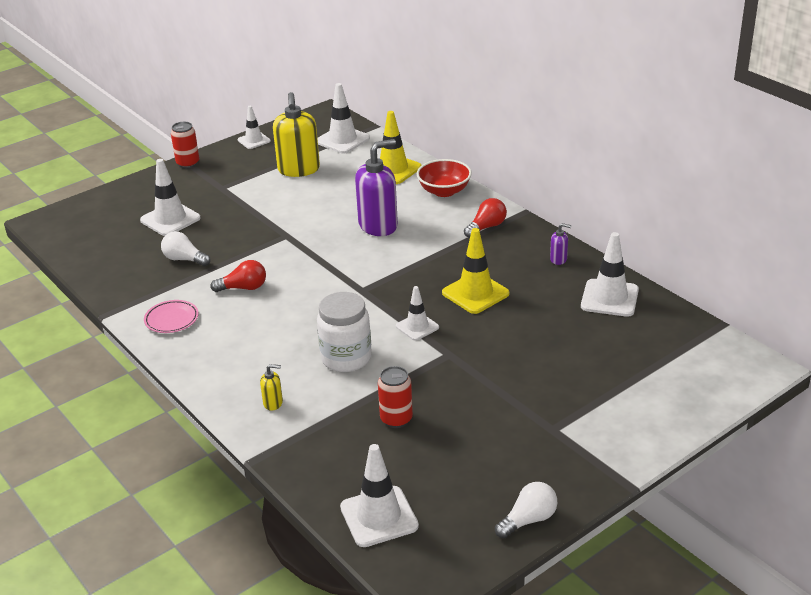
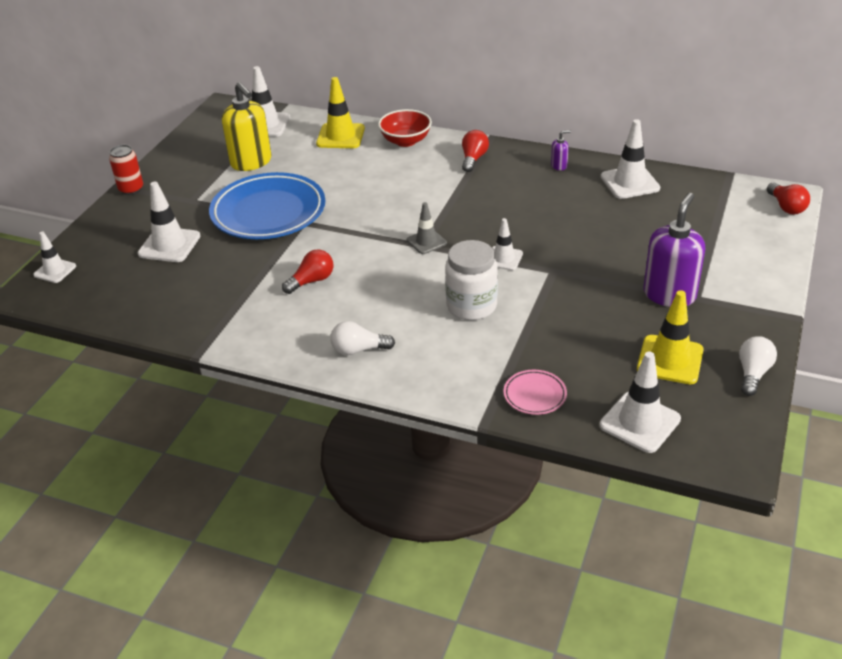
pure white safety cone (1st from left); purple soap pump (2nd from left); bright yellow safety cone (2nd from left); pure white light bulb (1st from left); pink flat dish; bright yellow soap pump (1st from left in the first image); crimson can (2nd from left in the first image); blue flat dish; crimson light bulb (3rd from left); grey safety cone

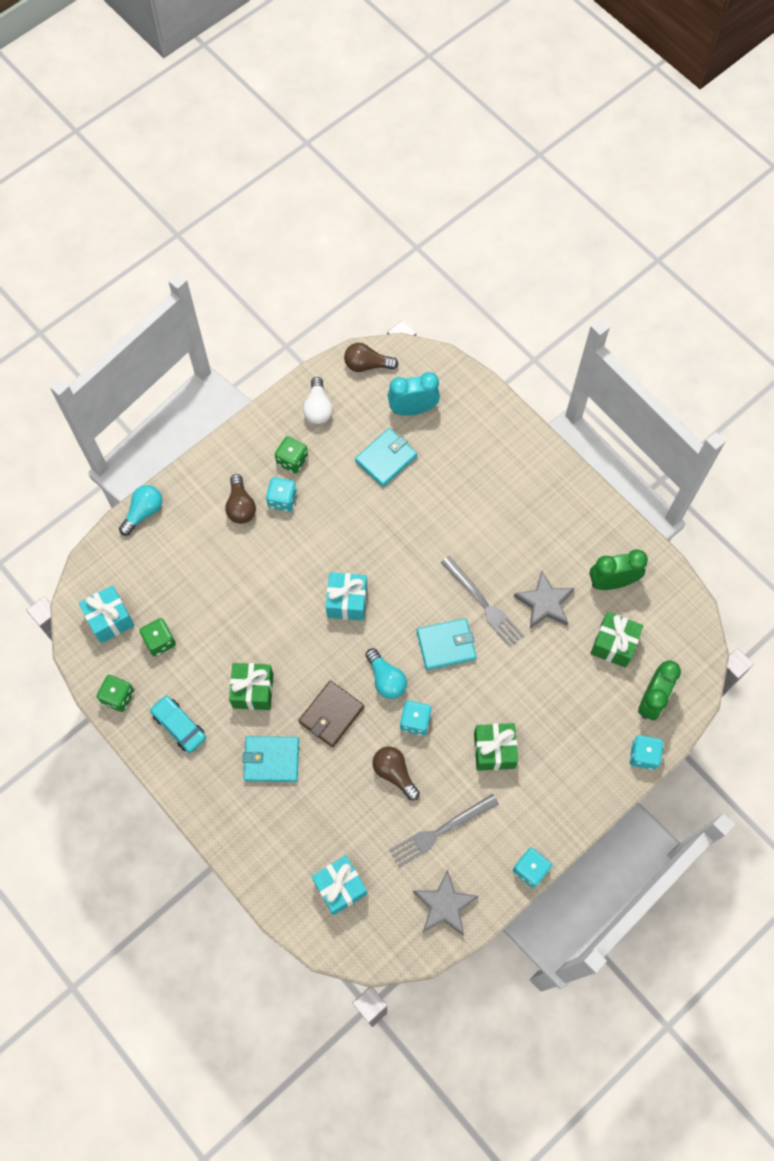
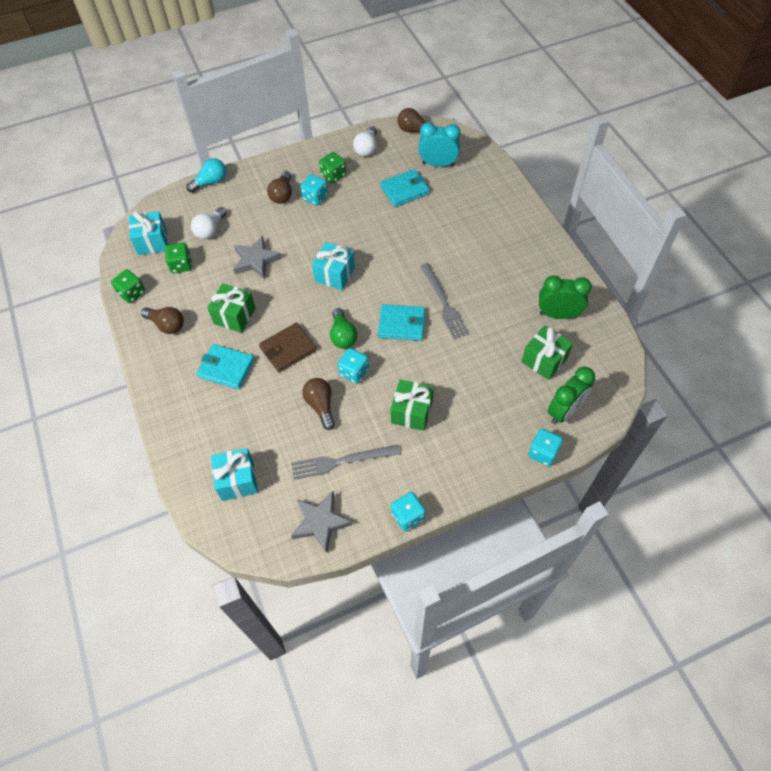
grey star shape (1st from left); leaf-green light bulb; brown light bulb (1st from left); pure white light bulb (1st from left)

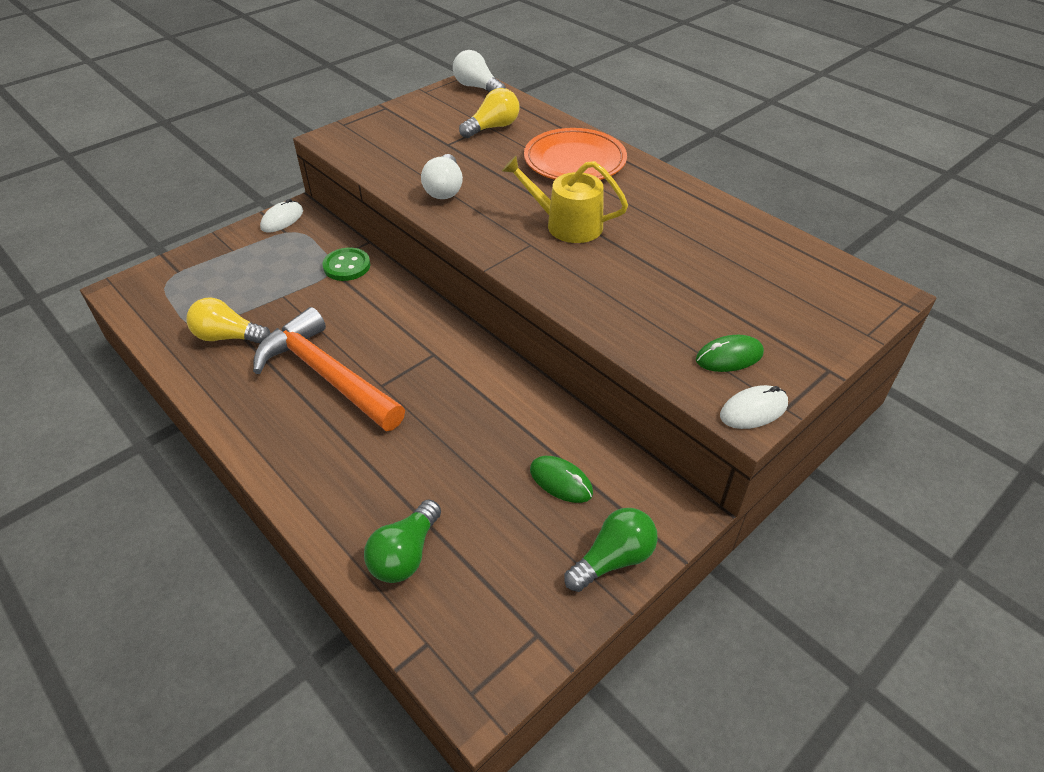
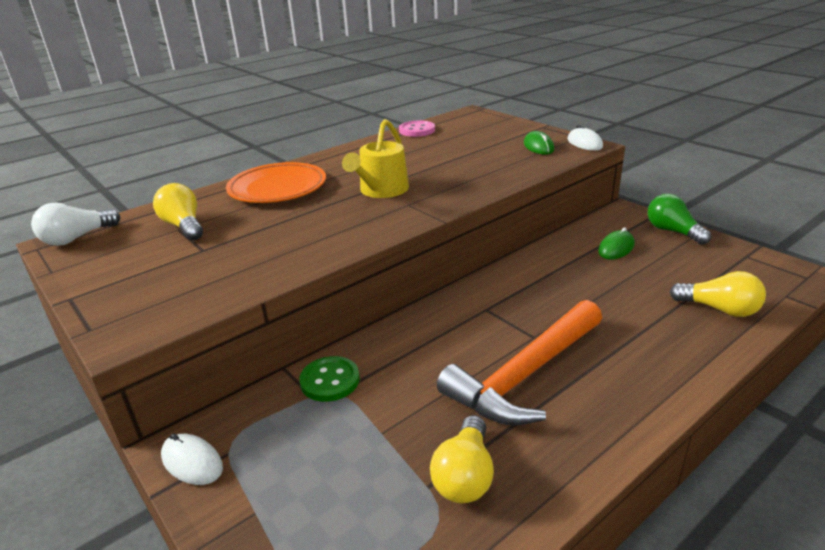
pure white light bulb (1st from left in the first image); bright yellow light bulb (3rd from left); pink sewing button

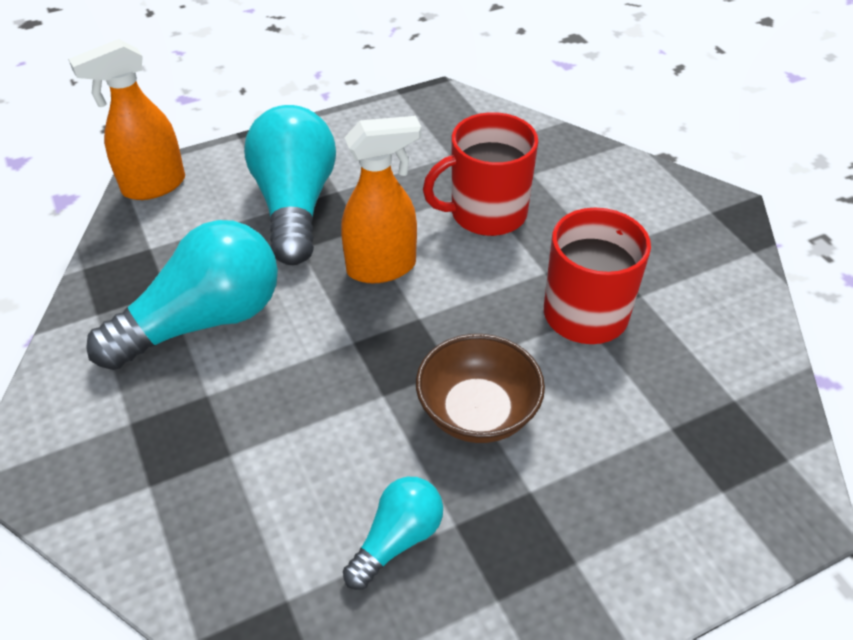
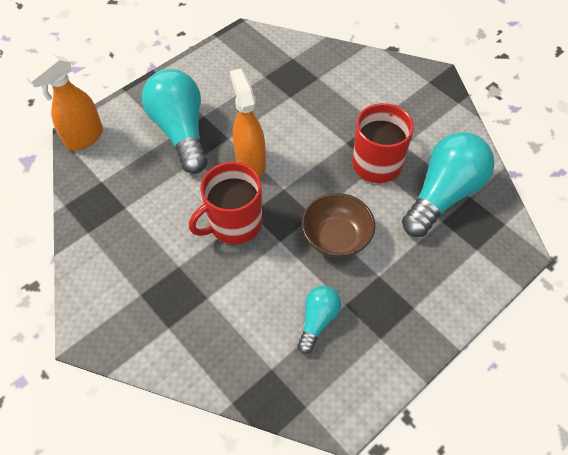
crimson tea mug (1st from left); orange-coloured sprayer (2nd from left); aqua light bulb (3rd from left)

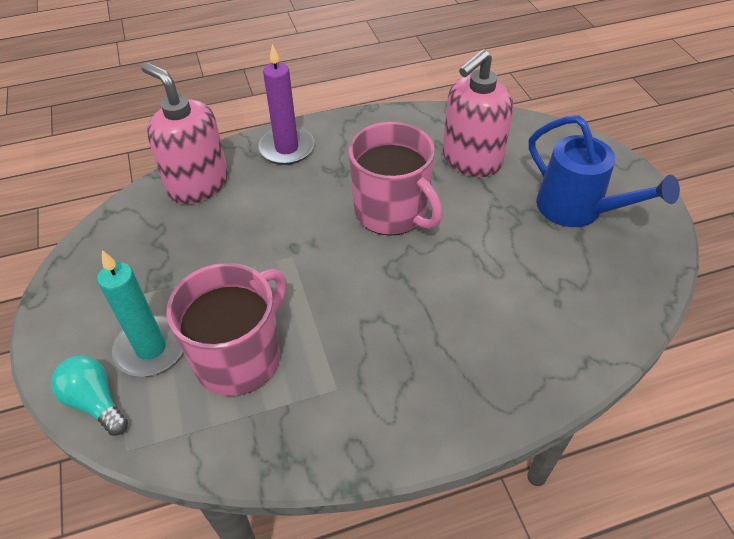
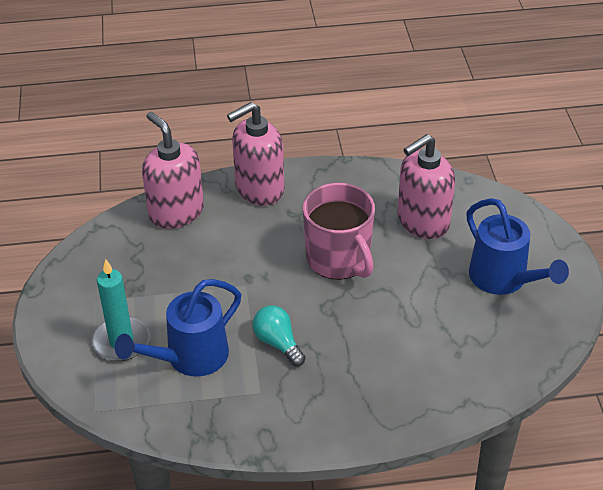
pink soap pump (2nd from left); blue watering can (1st from left); aqua light bulb

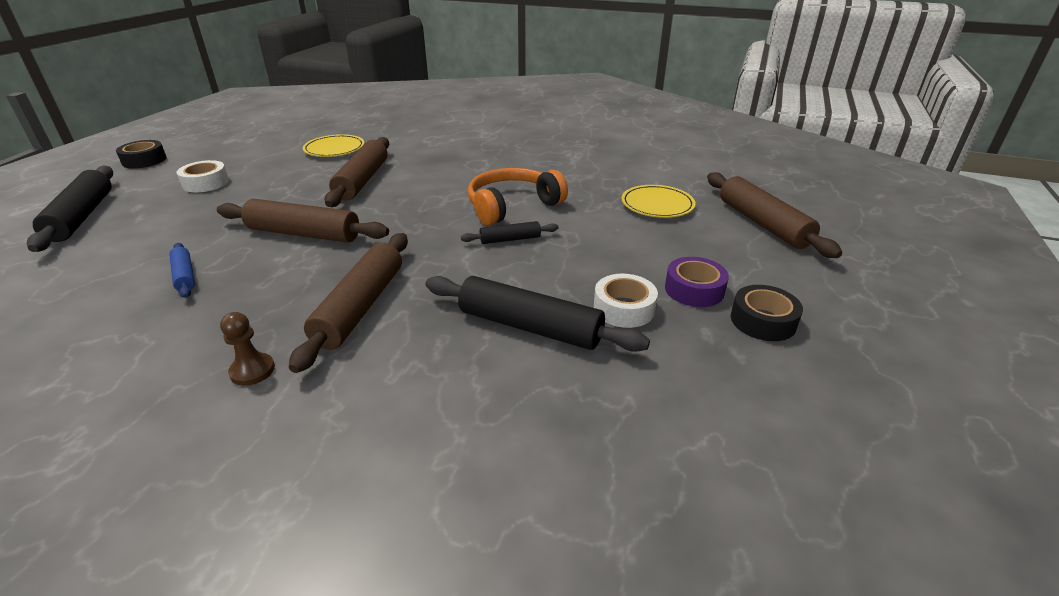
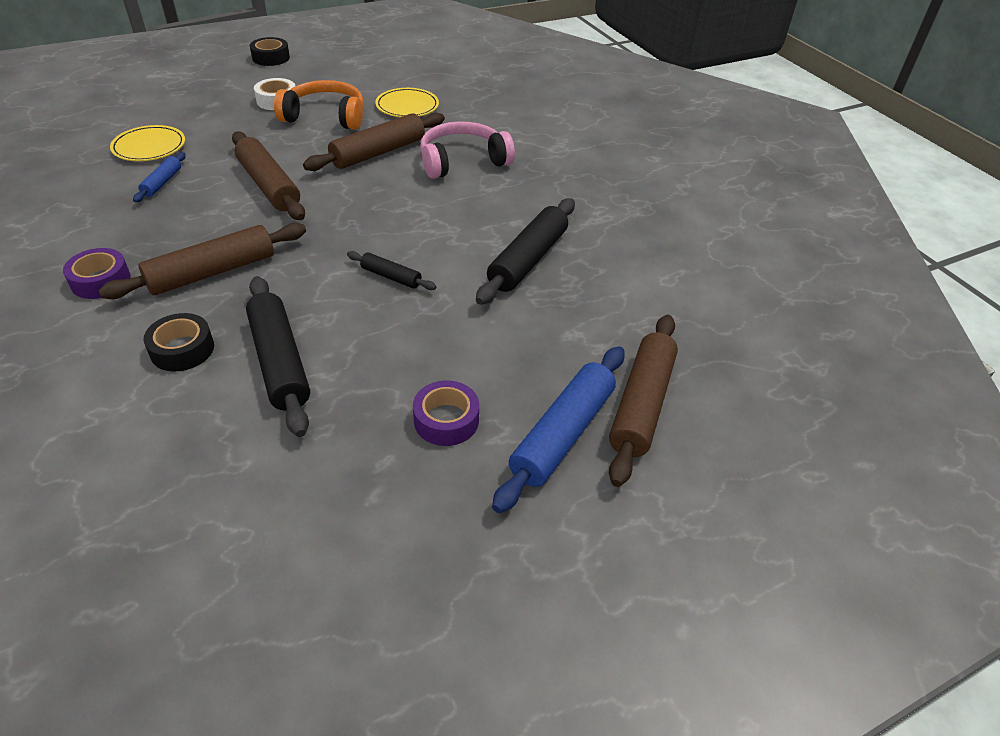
jet-black dough roller (3rd from left); orange-coloured over-ear headphones; bright yellow flat dish (1st from left); pure white sticky tape (2nd from left in the first image); jet-black sticky tape (1st from left); purple sticky tape (1st from left); pink over-ear headphones; blue dough roller (2nd from left)

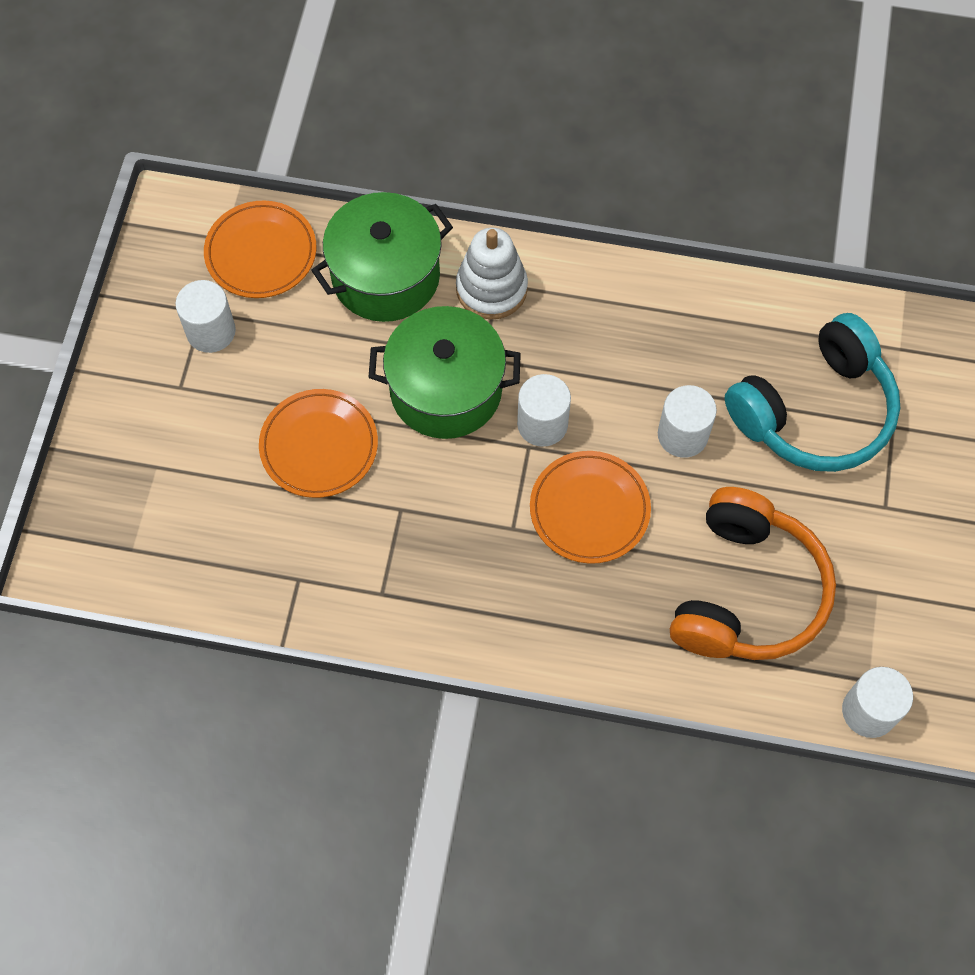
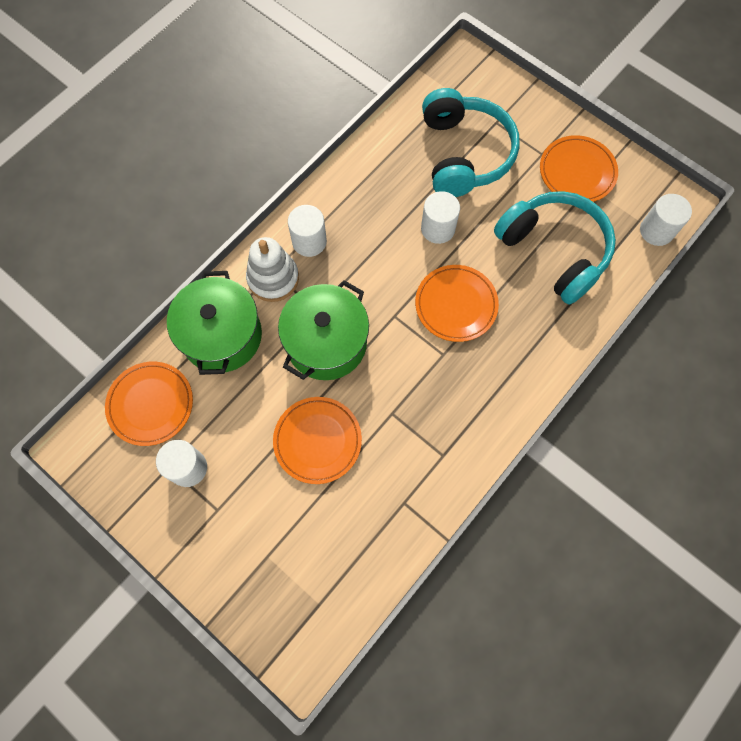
pure white cylinder shape (2nd from left); aqua over-ear headphones (2nd from left); orange-coloured flat dish (4th from left)

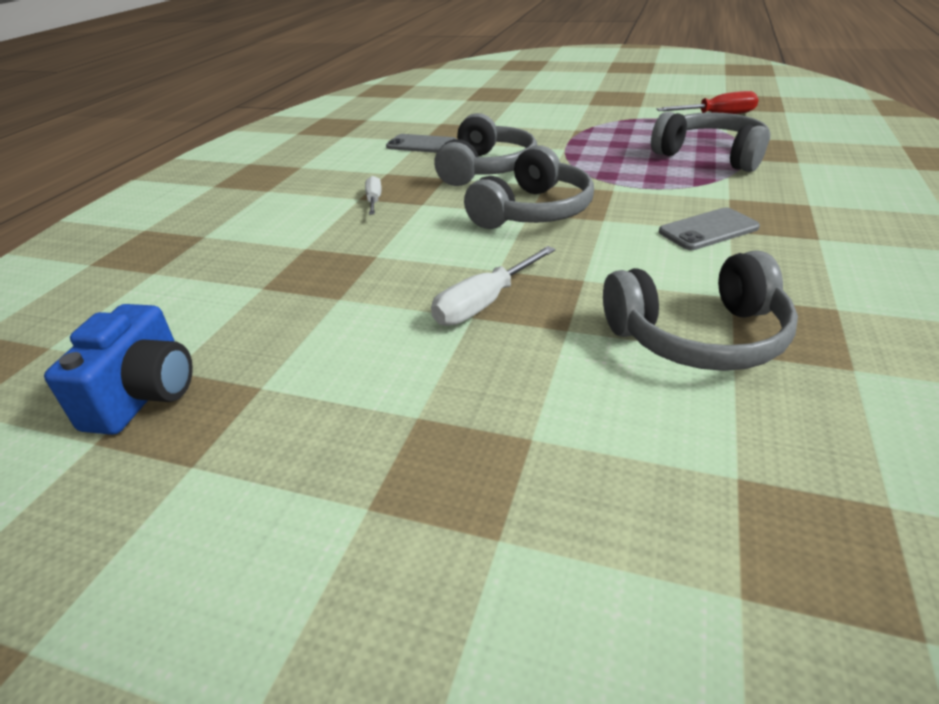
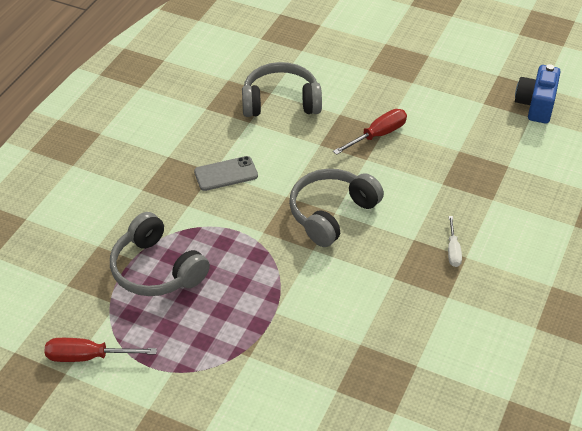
grey over-ear headphones (1st from left in the first image); grey smartphone (1st from left in the first image); crimson screwdriver (2nd from left)

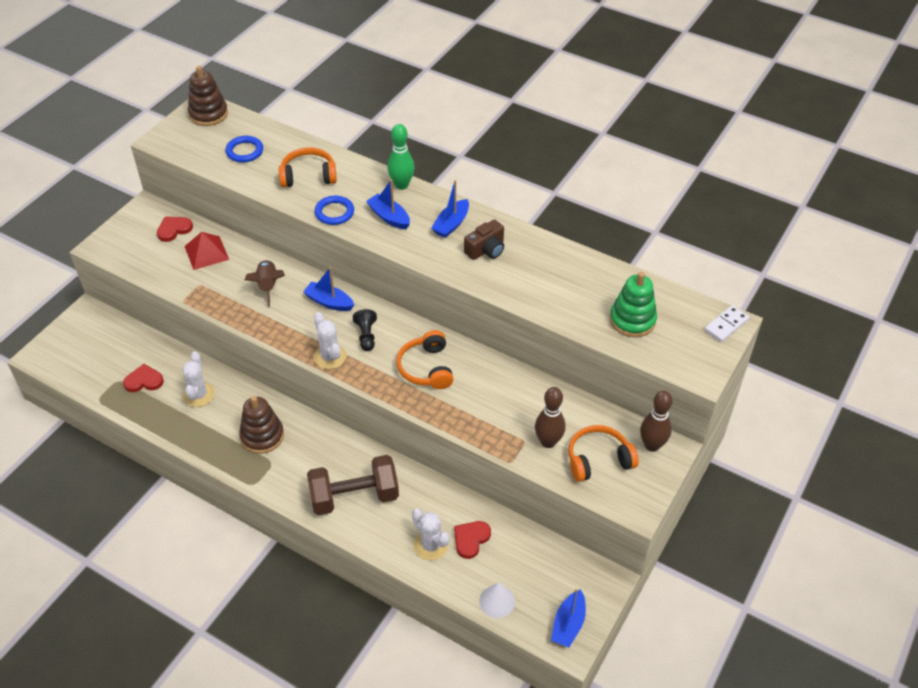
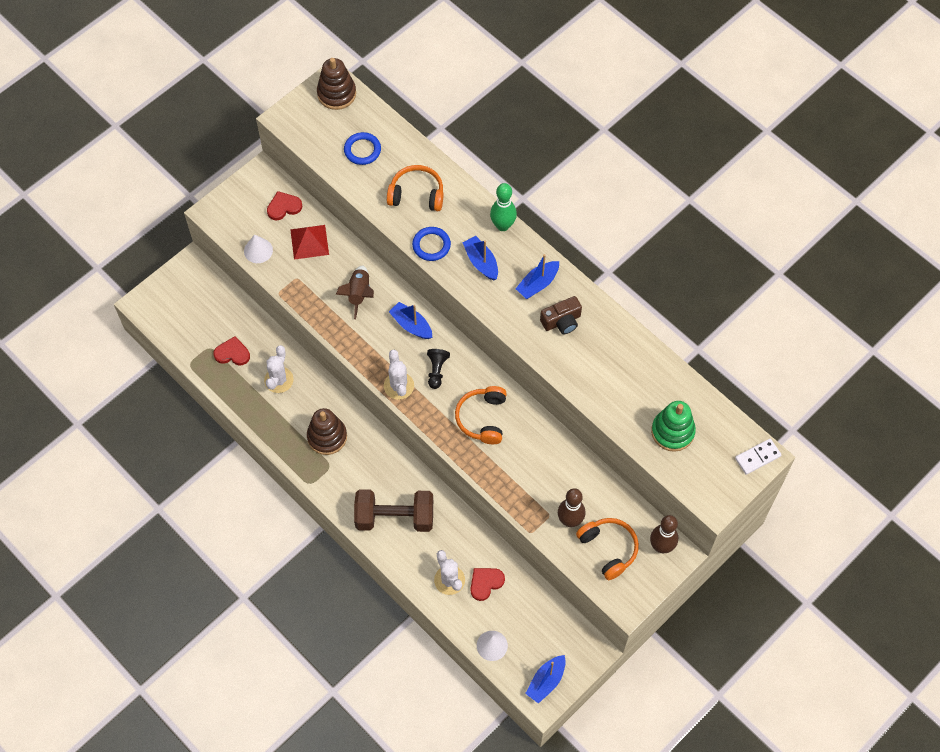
orange-coloured over-ear headphones (3rd from left); pure white cone shape (1st from left)

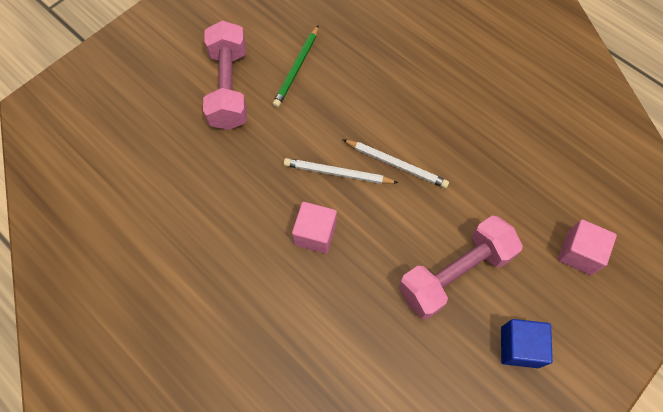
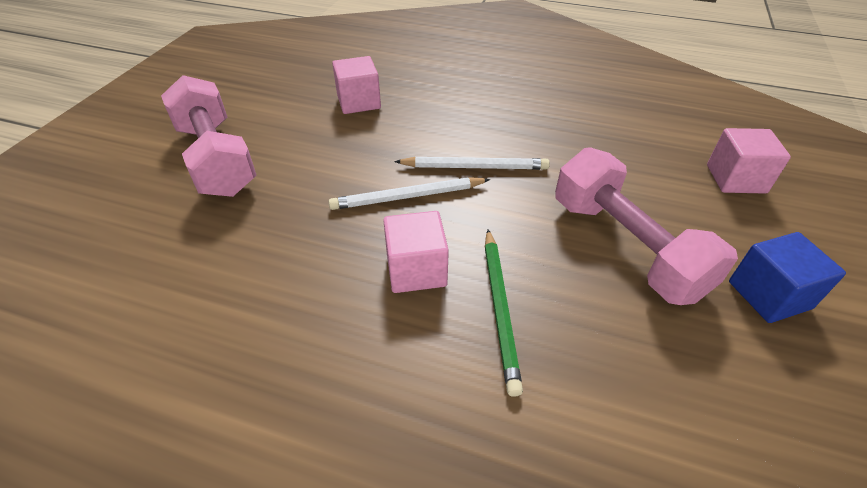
leaf-green pencil; pink free weight (2nd from left); pink block (1st from left)

